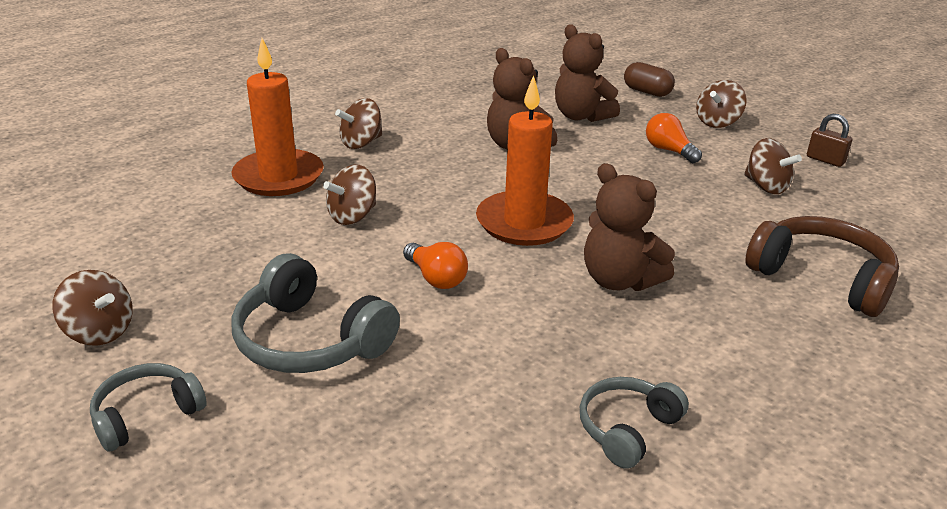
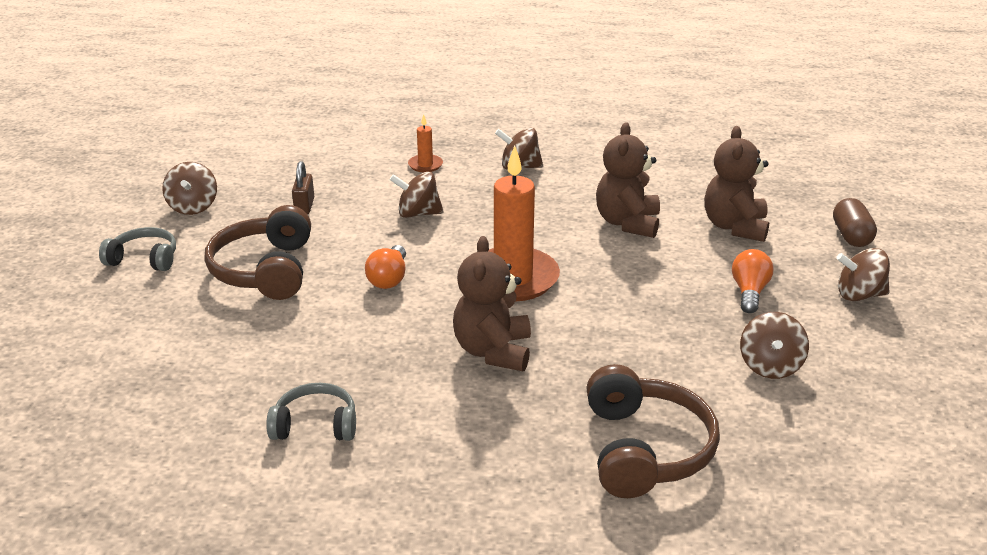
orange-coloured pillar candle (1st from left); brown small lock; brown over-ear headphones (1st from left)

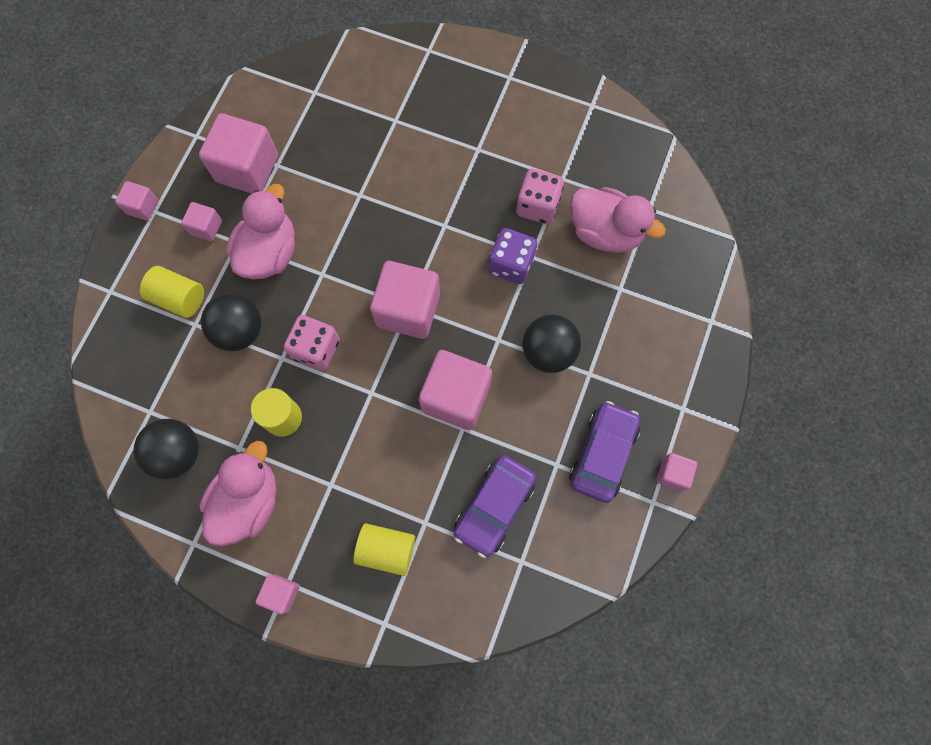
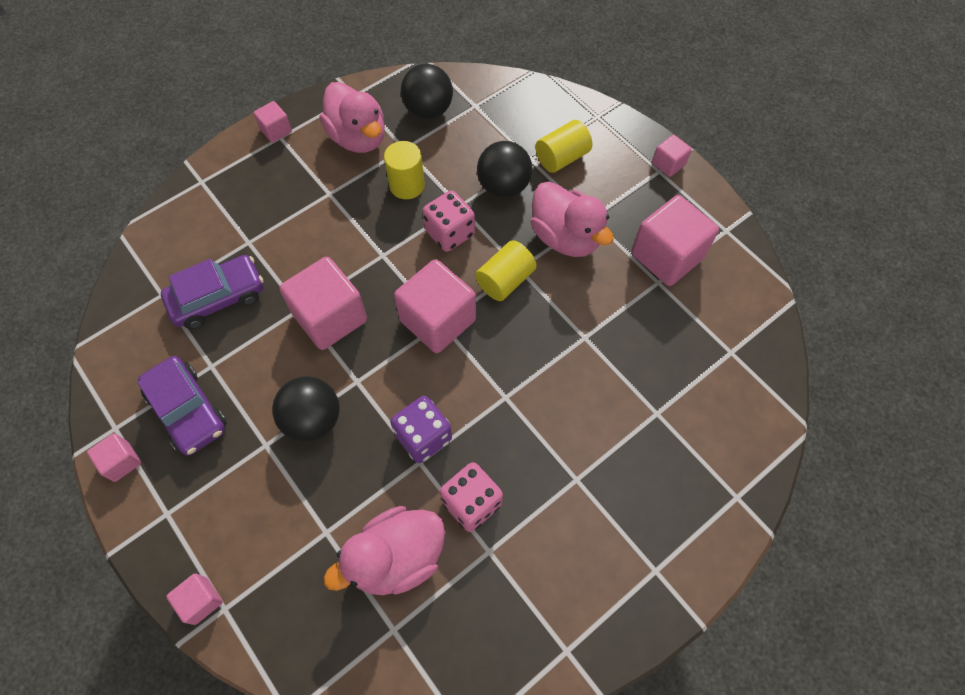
pink block (2nd from left); purple car (2nd from left); bright yellow cylinder shape (2nd from left)

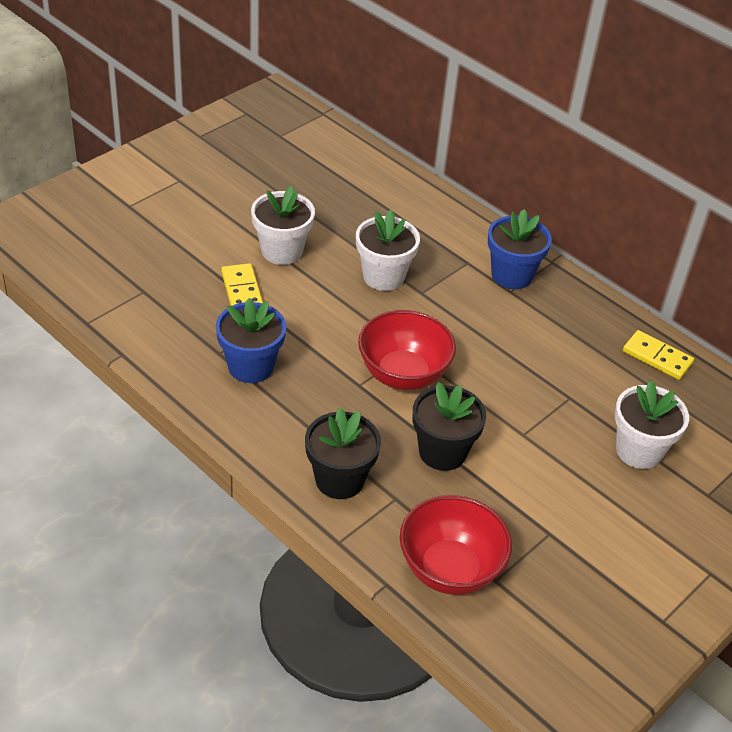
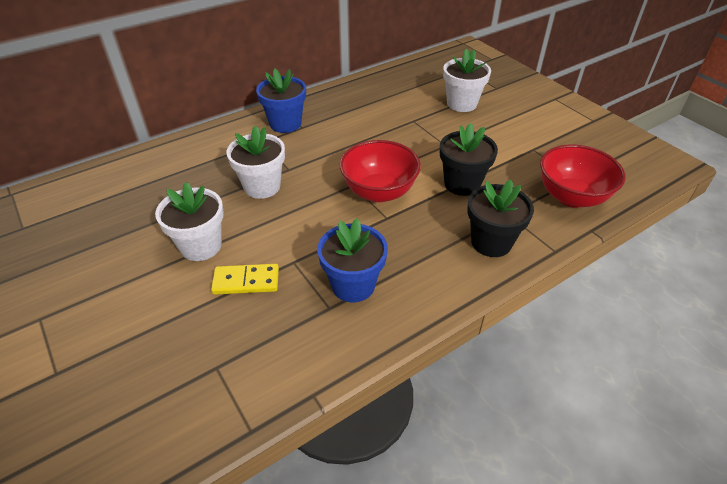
bright yellow domino tile (2nd from left in the first image)

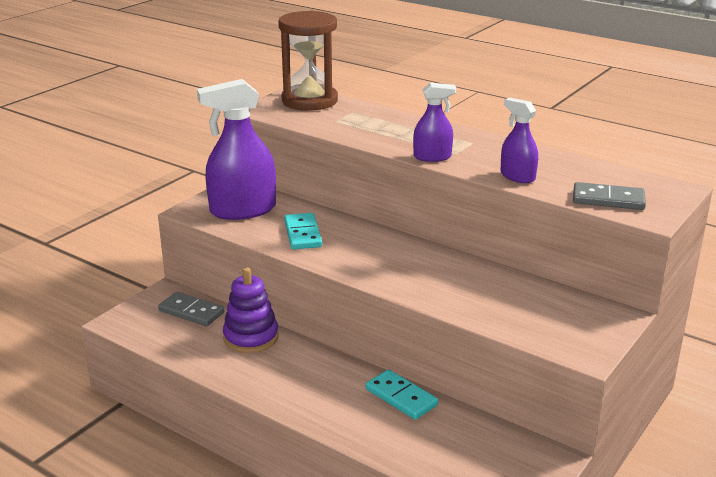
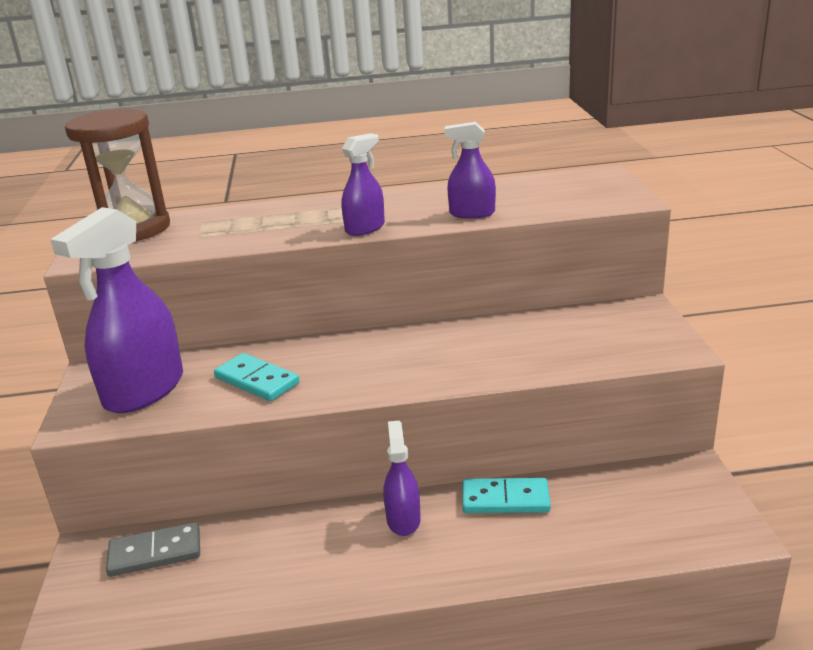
grey domino tile (2nd from left in the first image); purple stacking toy; purple sprayer (3rd from left)

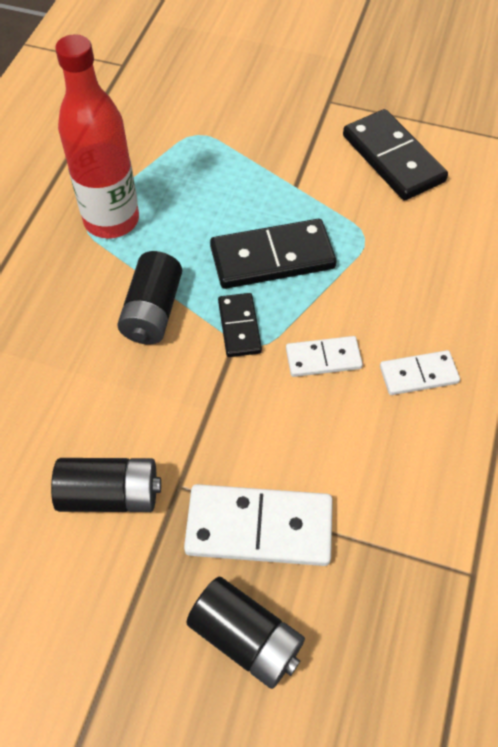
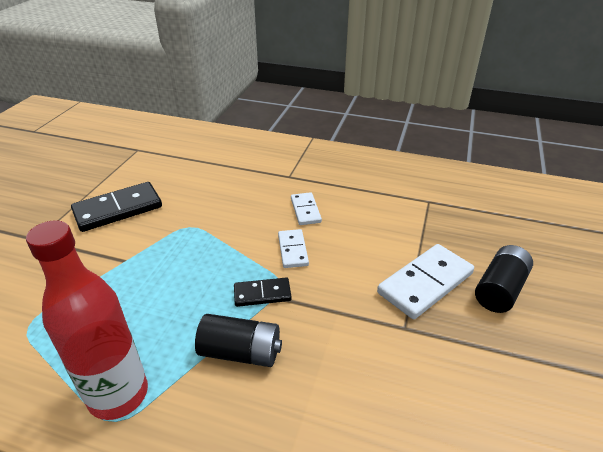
jet-black domino tile (2nd from left in the first image); jet-black power cell (1st from left in the first image); pure white domino tile (3rd from left)

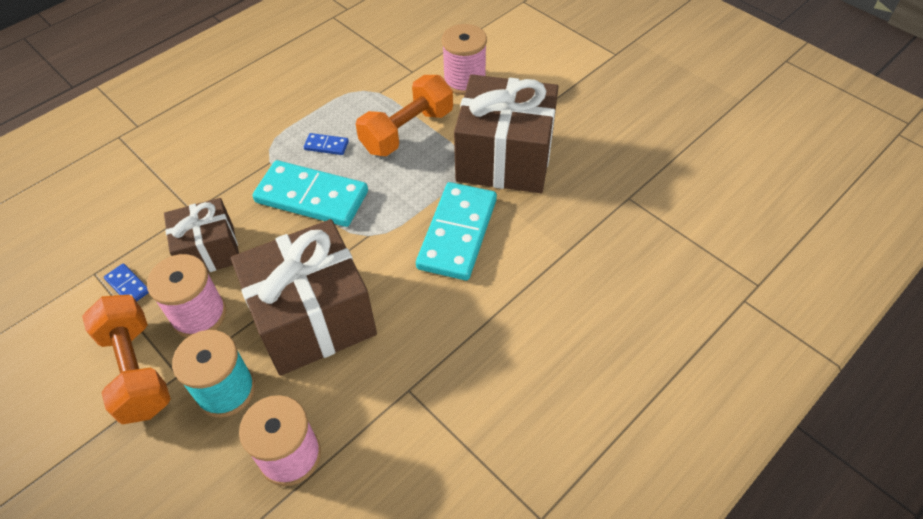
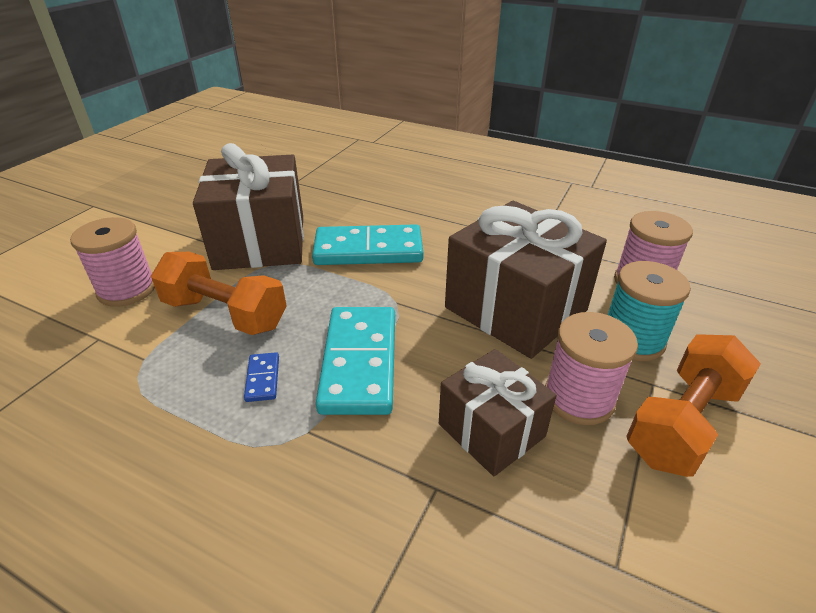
blue domino tile (1st from left in the first image)

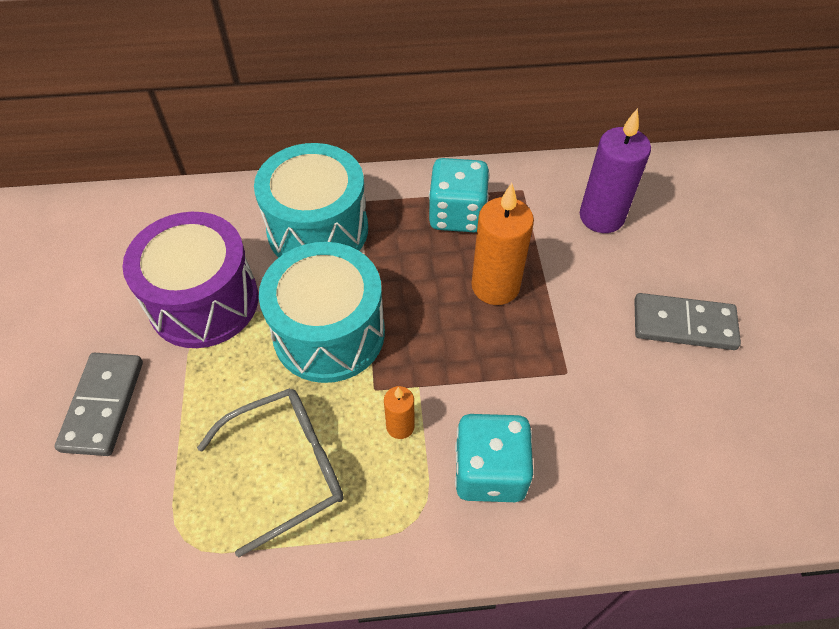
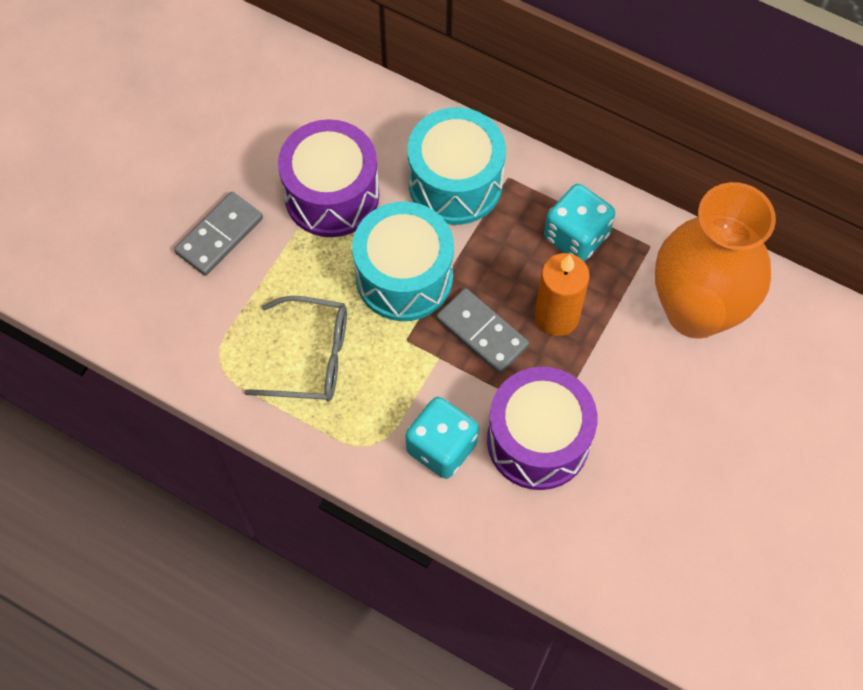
orange-coloured vase; grey domino tile (2nd from left); orange-coloured pillar candle (1st from left in the first image); purple snare drum (2nd from left)

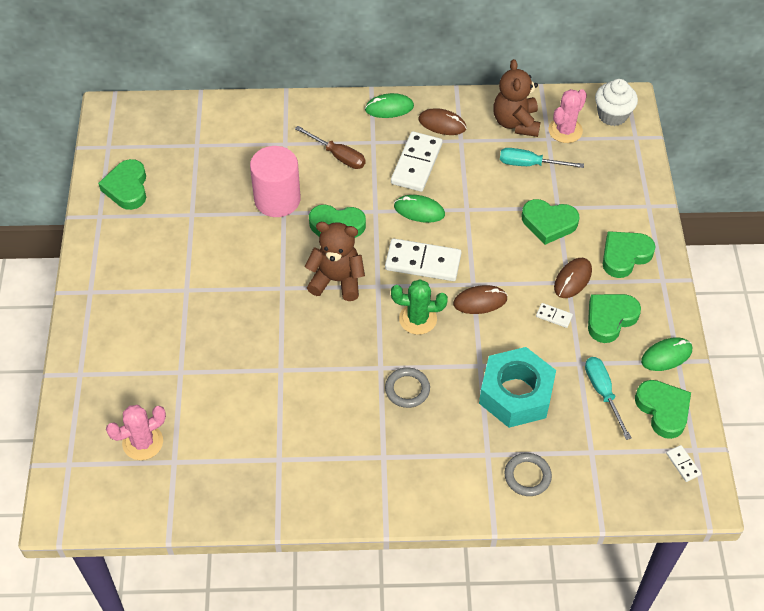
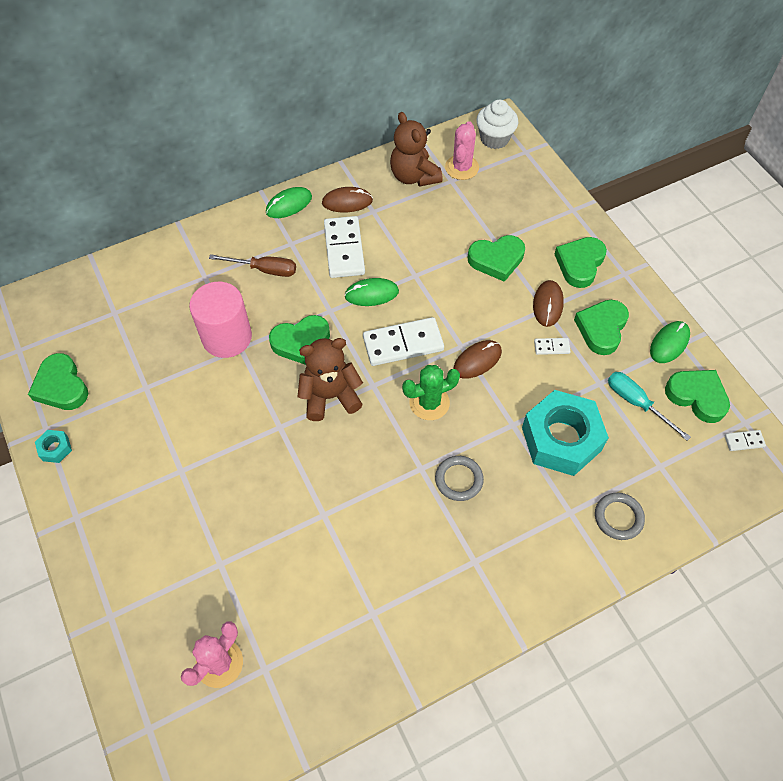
aqua screwdriver (1st from left in the first image); pure white domino tile (4th from left); aqua nut (1st from left)

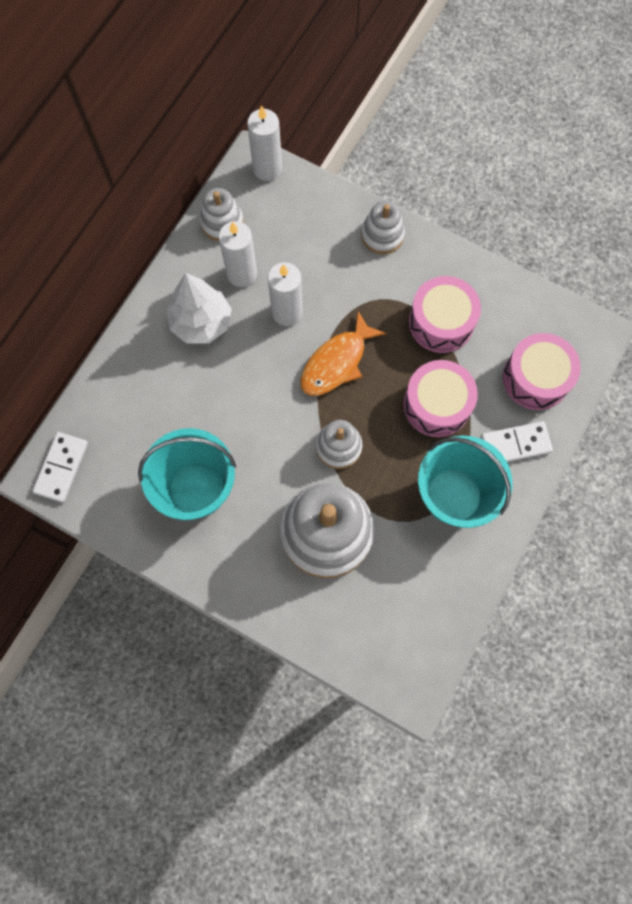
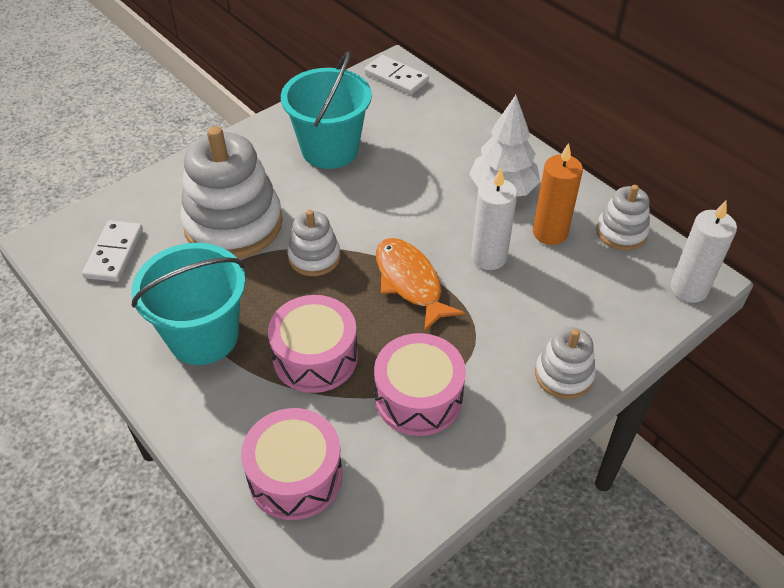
orange-coloured pillar candle; pure white domino tile (1st from left)

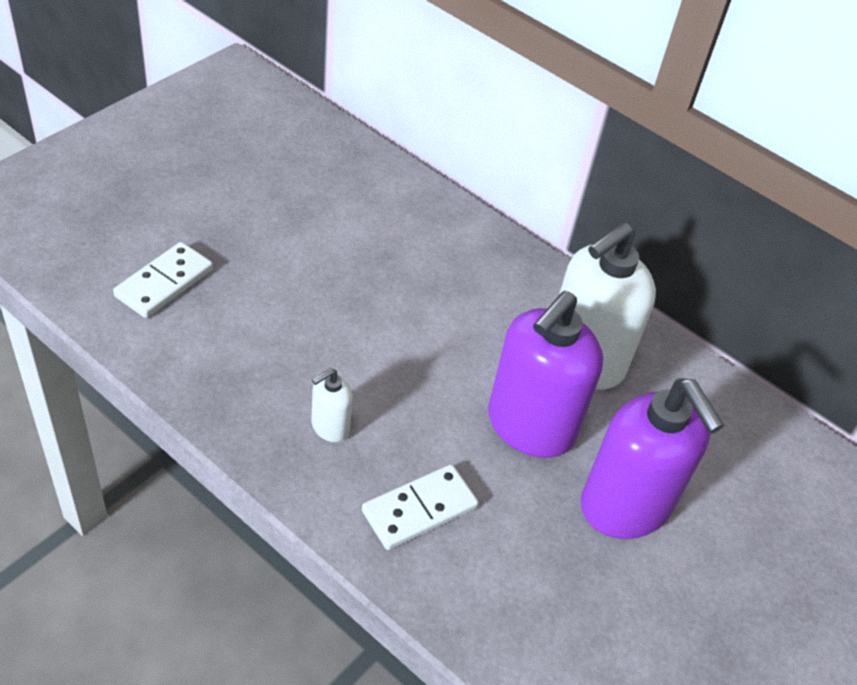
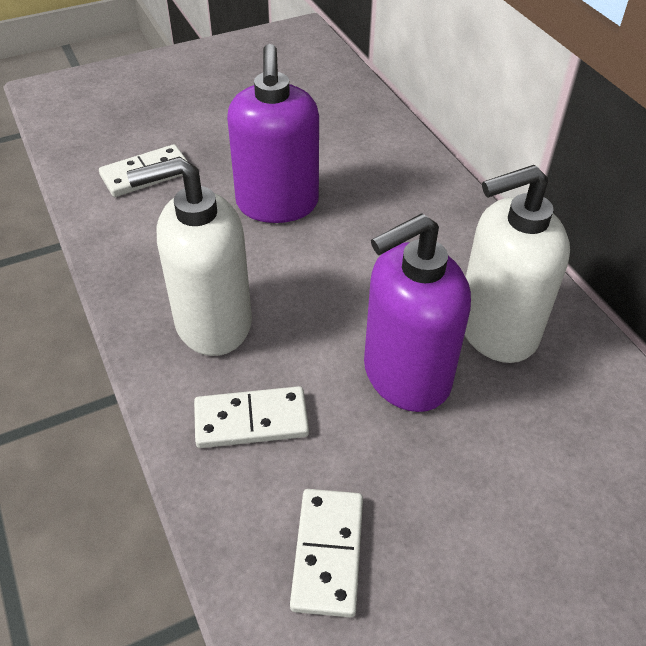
pure white soap pump (1st from left); purple soap pump (1st from left); pure white domino tile (3rd from left)

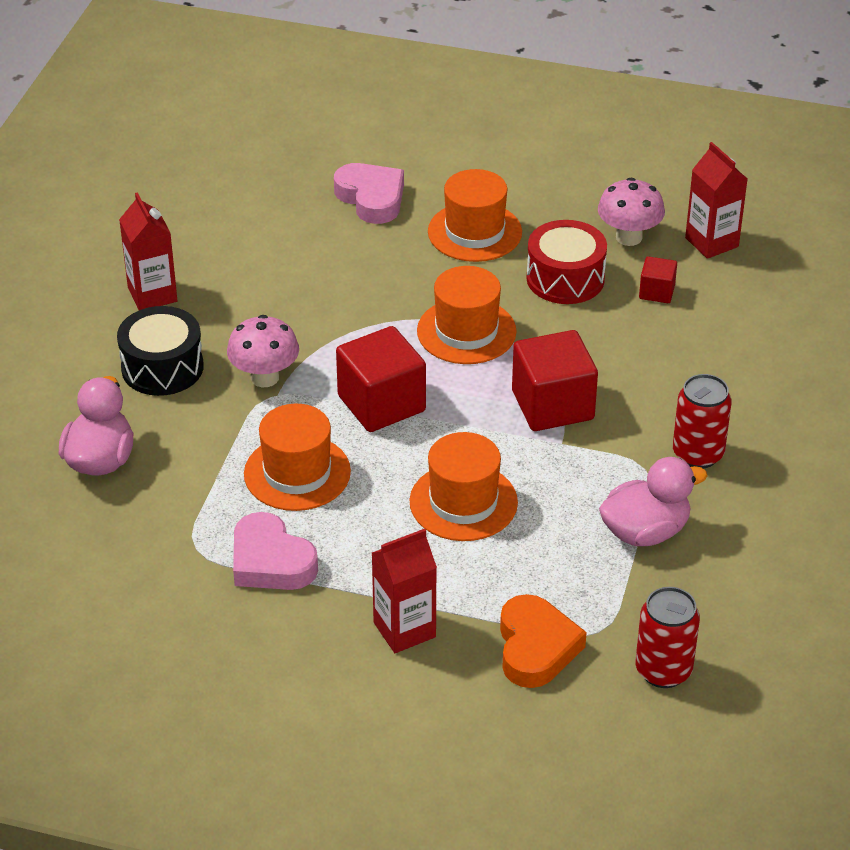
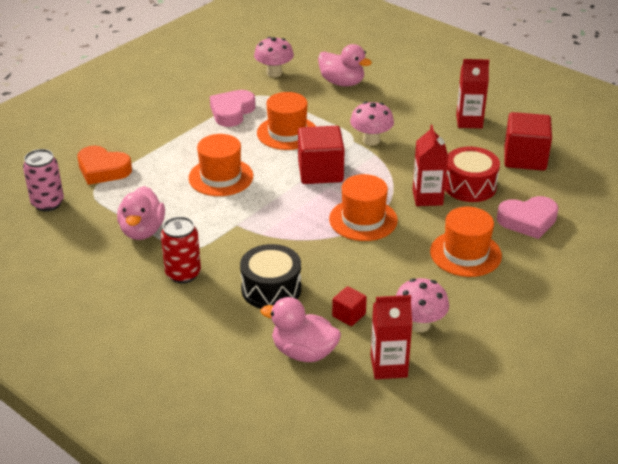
crimson snare drum; jet-black snare drum; crimson block (3rd from left); pink heart (1st from left); crimson juice carton (2nd from left); pink can; pink fungus (1st from left); pink toy duck (2nd from left)

